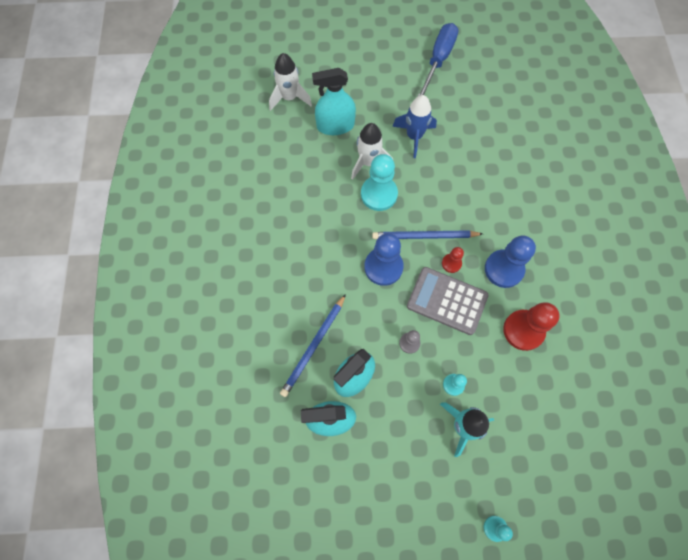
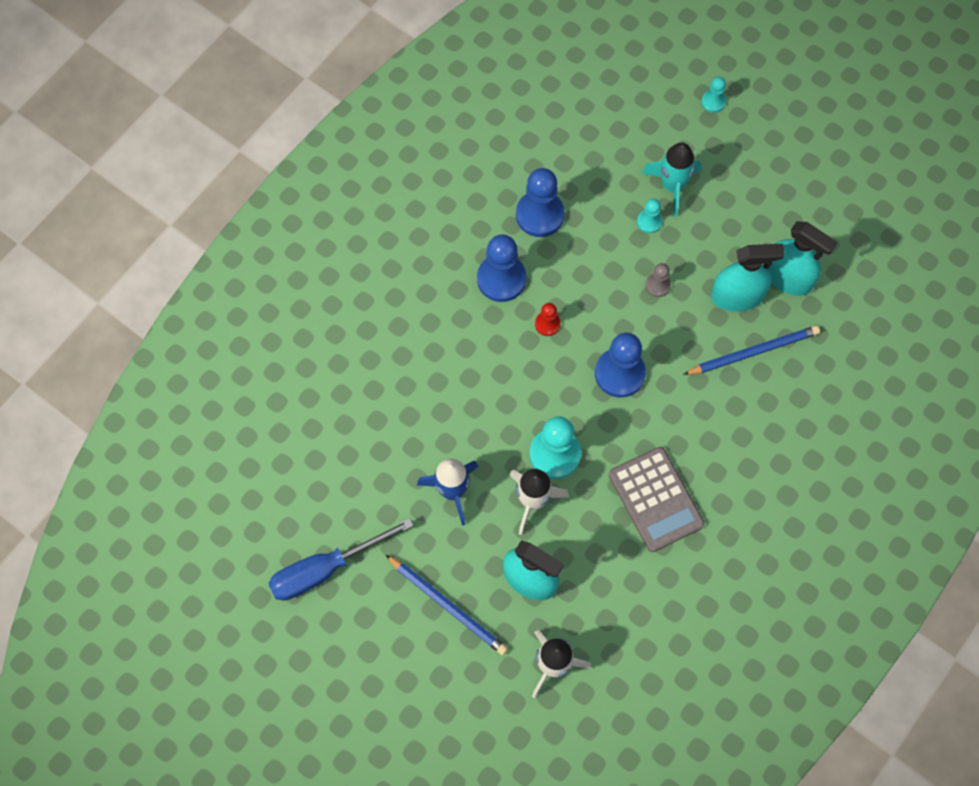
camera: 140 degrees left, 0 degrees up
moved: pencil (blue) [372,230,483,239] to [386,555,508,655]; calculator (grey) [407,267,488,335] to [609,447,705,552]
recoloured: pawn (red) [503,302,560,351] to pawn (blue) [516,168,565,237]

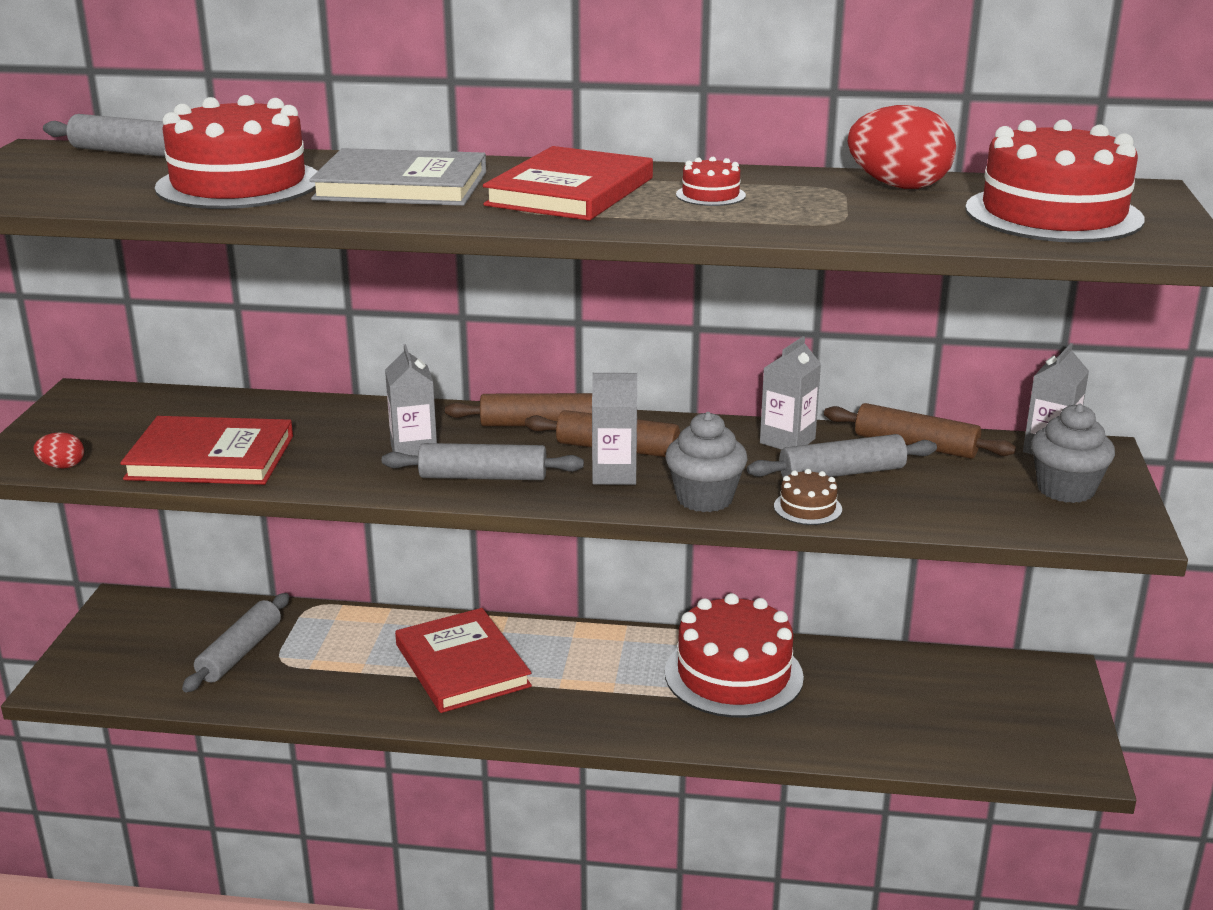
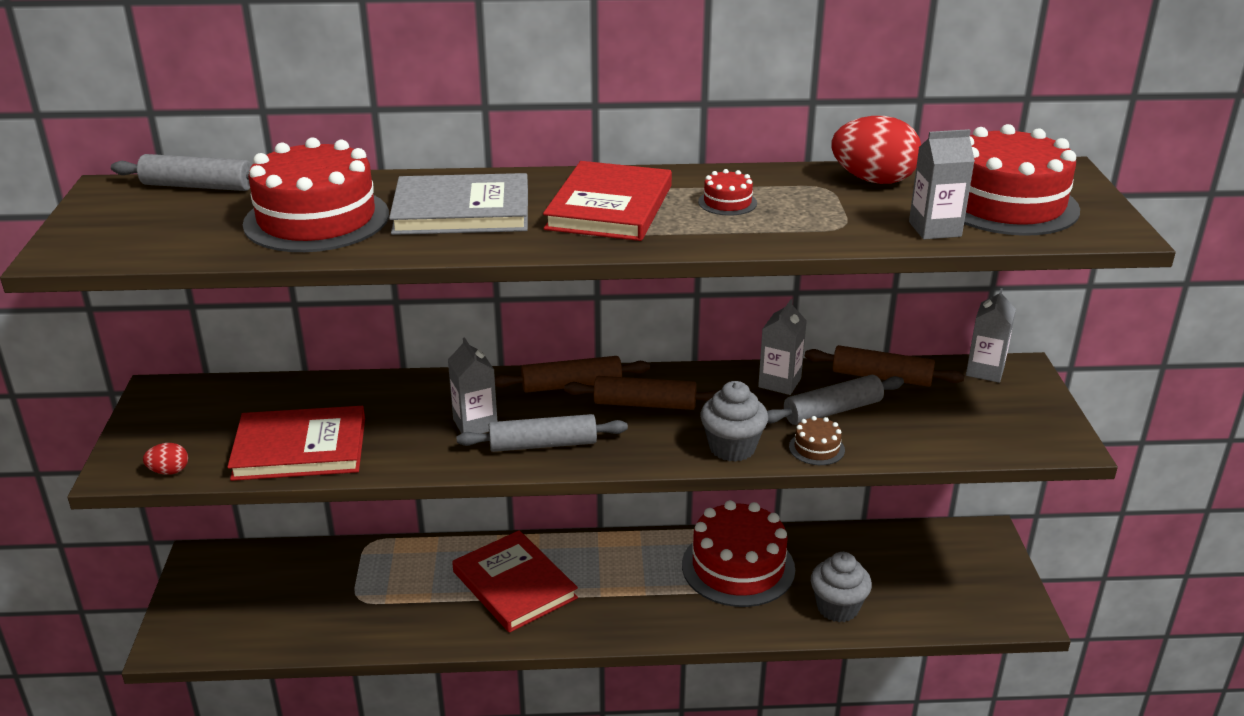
camera: 10 degrees left, 5 degrees up
removed: rolling pin (grey) [182,593,290,692]
moved: carton (grey) [592,373,637,485] to [909,129,975,240]; cupcake (grey) [1031,404,1115,503] to [811,552,872,622]

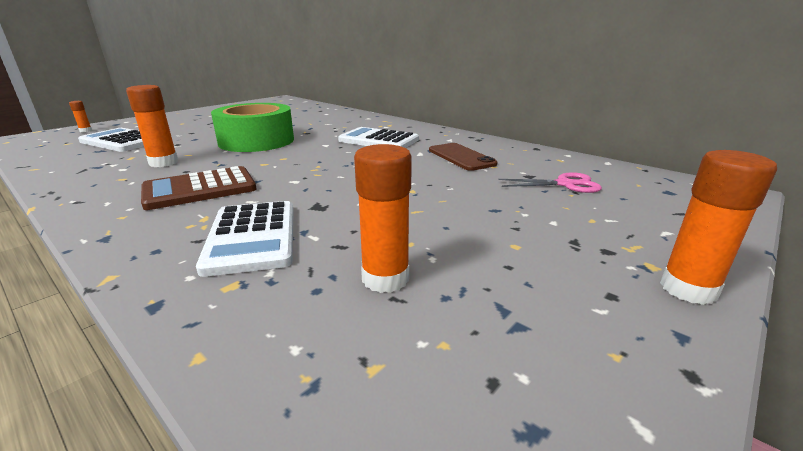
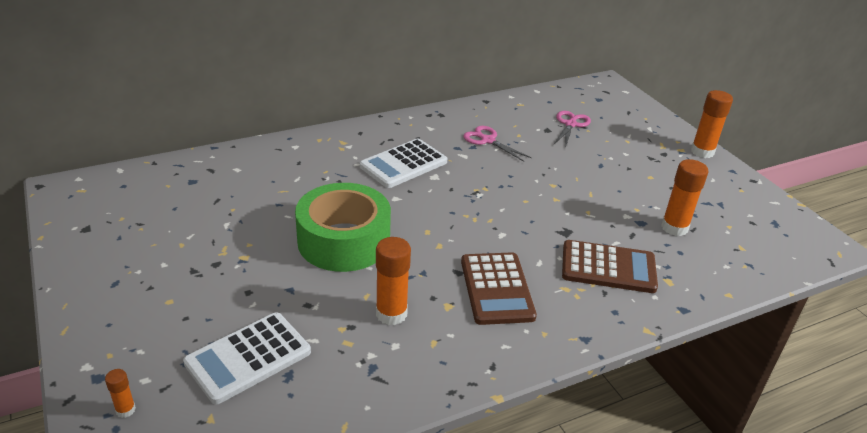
camera: 70 degrees left, 10 degrees up
replaced: phone (brown) [429,143,498,171] to scissors (pink) [463,126,532,162]
recoloured: calculator (white) [196,201,294,277] to calculator (brown) [562,240,658,293]

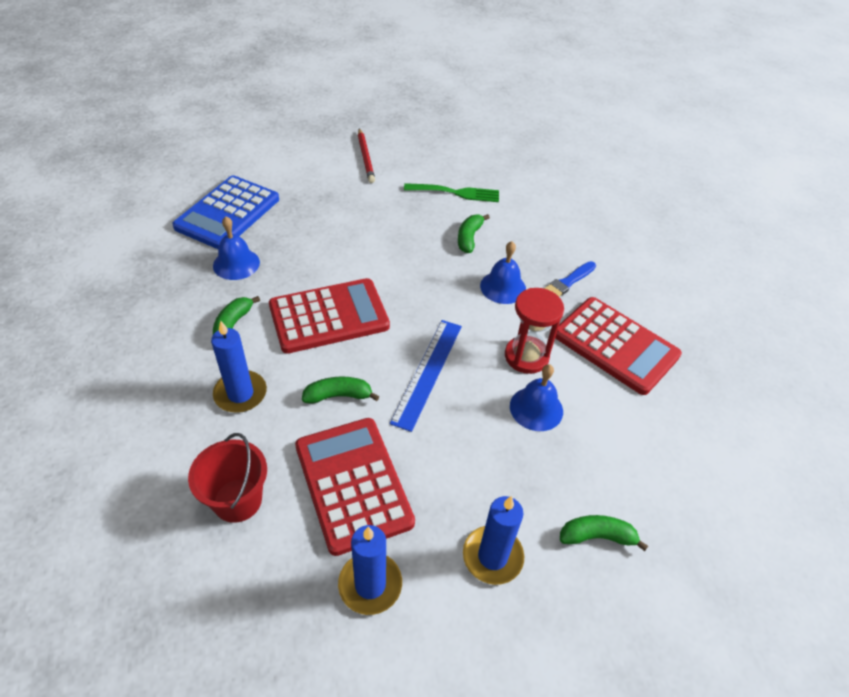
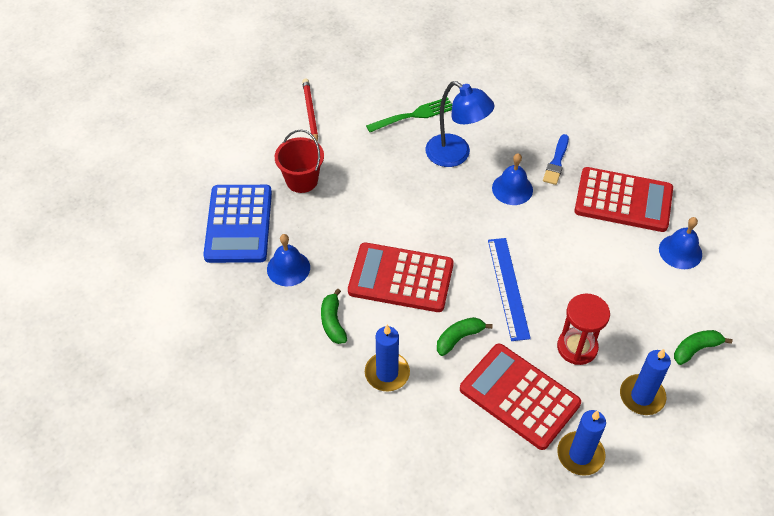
camera: 25 degrees left, 5 degrees up
moved: bucket (red) [188,433,267,523] to [275,129,324,193]; hourglass (red) [505,288,564,374] to [557,294,610,365]; bell (blue) [510,364,563,431] to [659,217,702,269]
replaced: banana (green) [458,214,490,253] to lamp (blue) [426,81,494,167]
turned: calculator (red) [269,278,390,354] = [348,242,454,312] 120 degrees counterclockwise; pencil (red) [358,128,375,183] = [302,78,318,142] 150 degrees counterclockwise

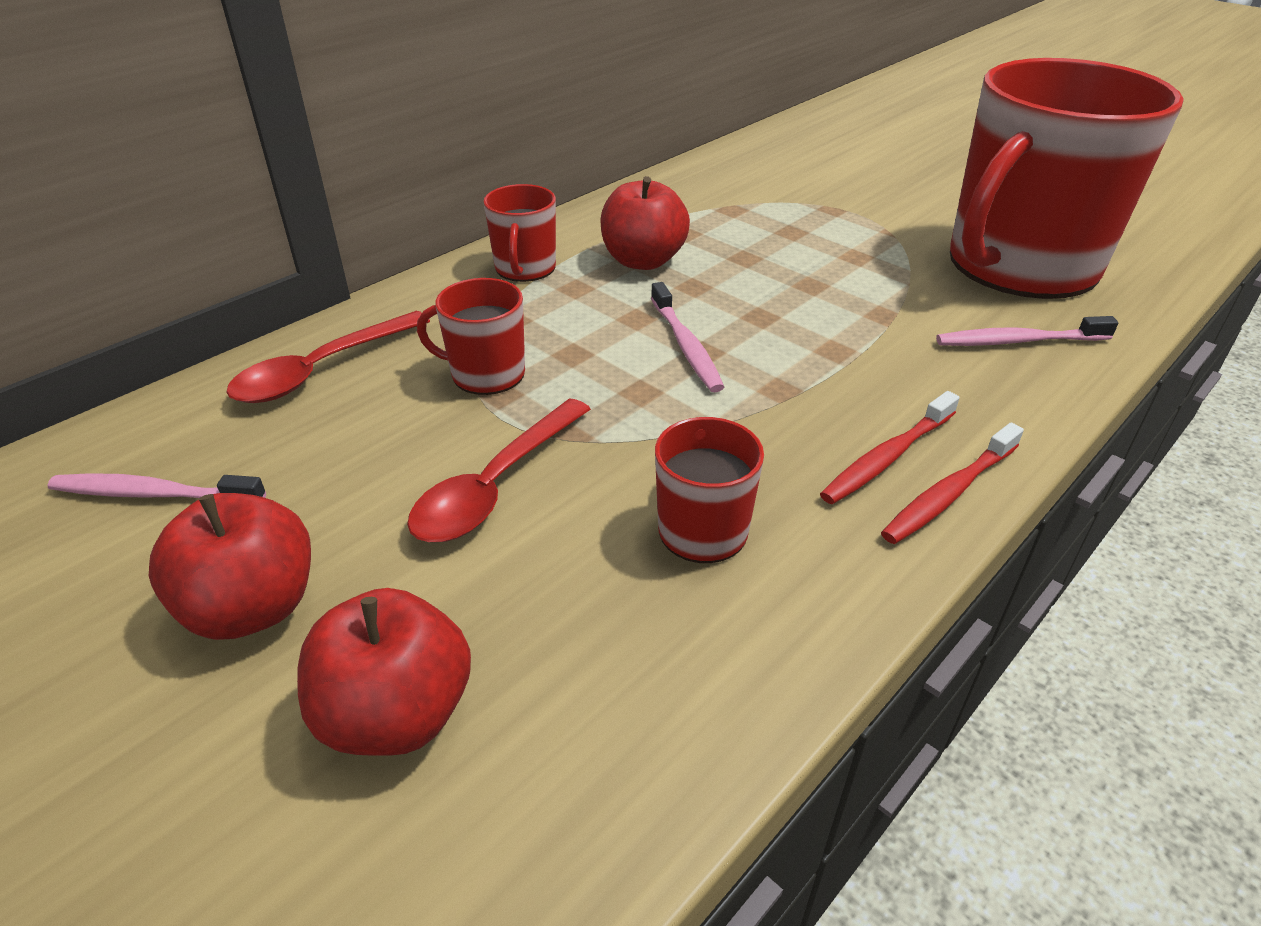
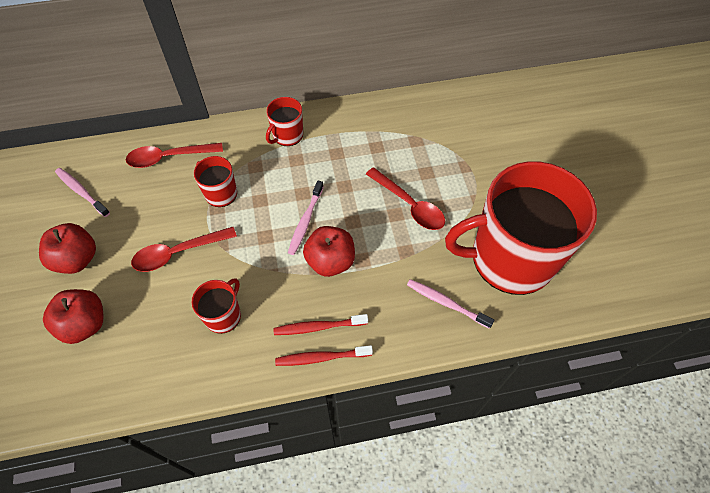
camera: 35 degrees right, 20 degrees up
added: spoon (red) [366,167,445,230]
moved: apple (red) [600,176,690,270] to [303,226,355,277]

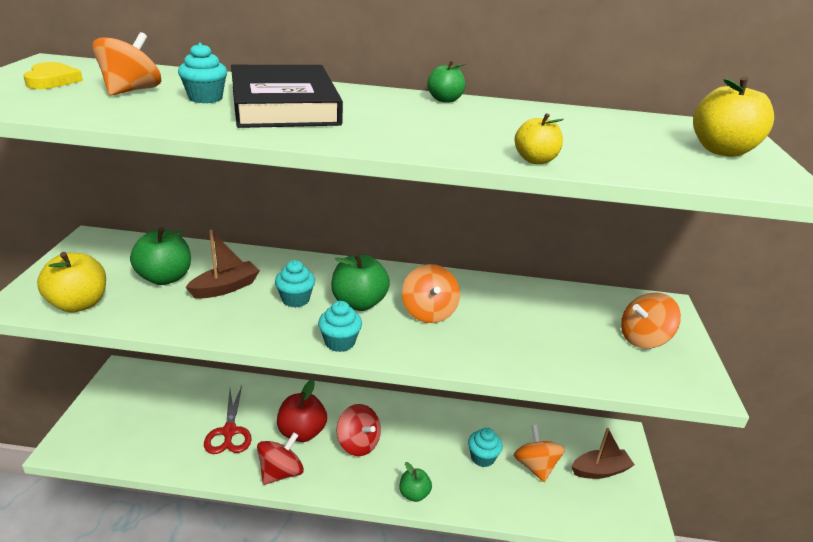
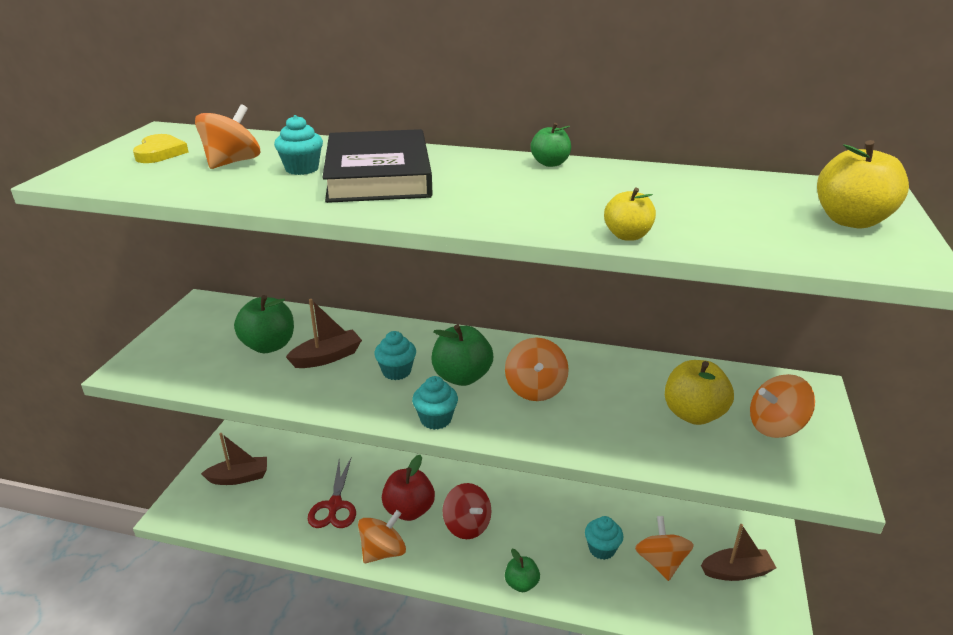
camera: 10 degrees right, 0 degrees up
added: boat (brown) [201,433,267,485]
moved: apple (yellow) [37,252,106,313] to [665,360,734,425]
recoloured: spinning top (red) [257,432,304,485] to spinning top (orange) [358,510,406,563]

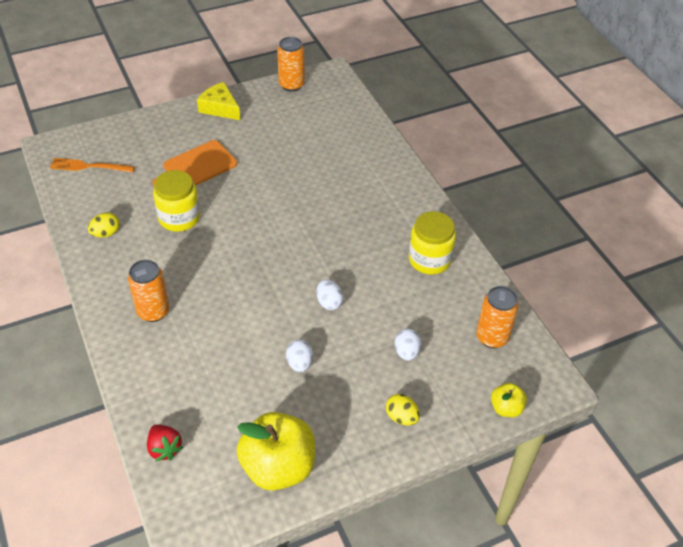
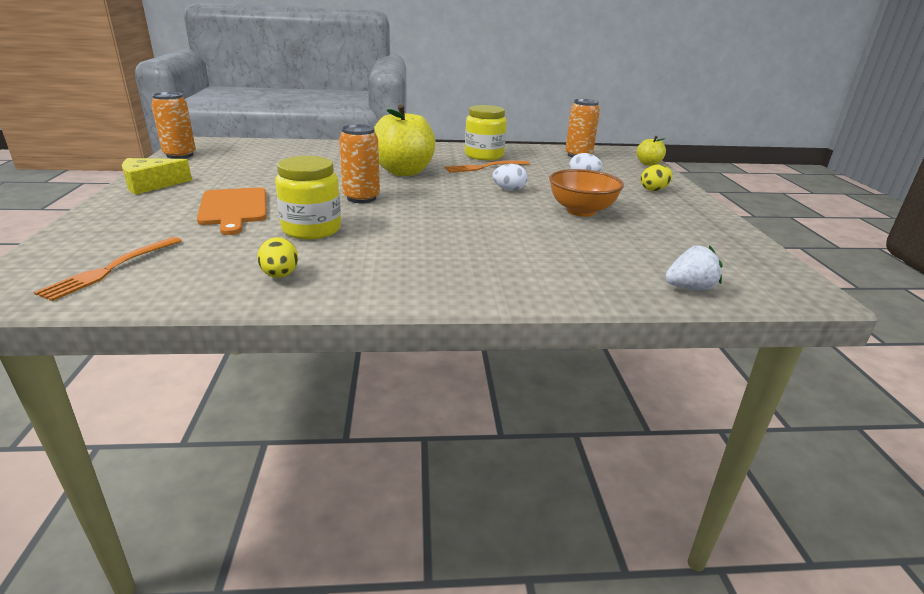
camera: 70 degrees left, 20 degrees down
added: fork (orange) [445,161,530,173]
moved: can (orange) [128,260,169,322] to [339,124,380,203]; apple (yellow) [237,412,315,491] to [374,104,435,176]
replaced: egg (white) [286,340,313,372] to bowl (orange) [549,169,624,217]
recoloured: strawberry (red) [147,424,183,462] to strawberry (white) [665,246,722,291]

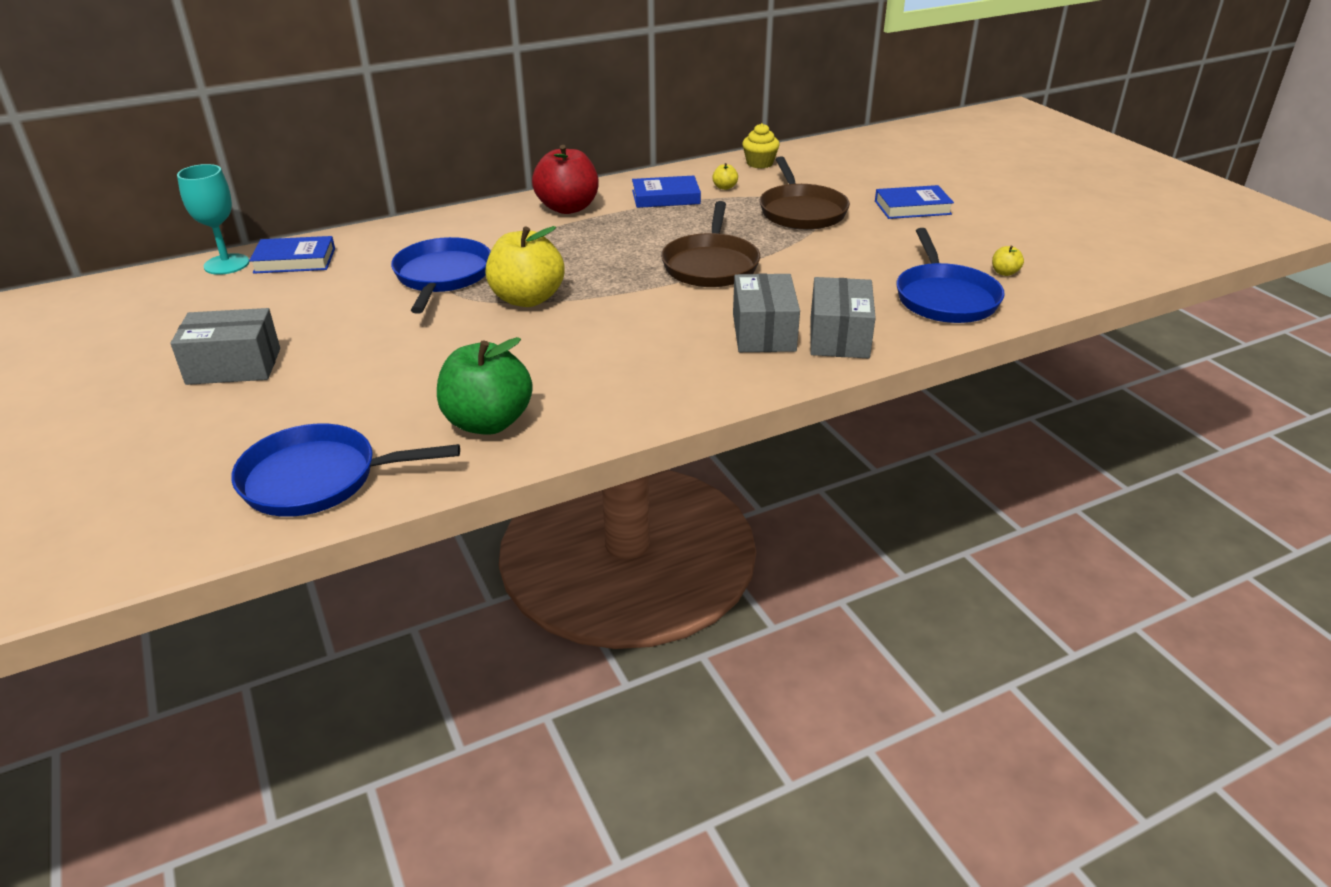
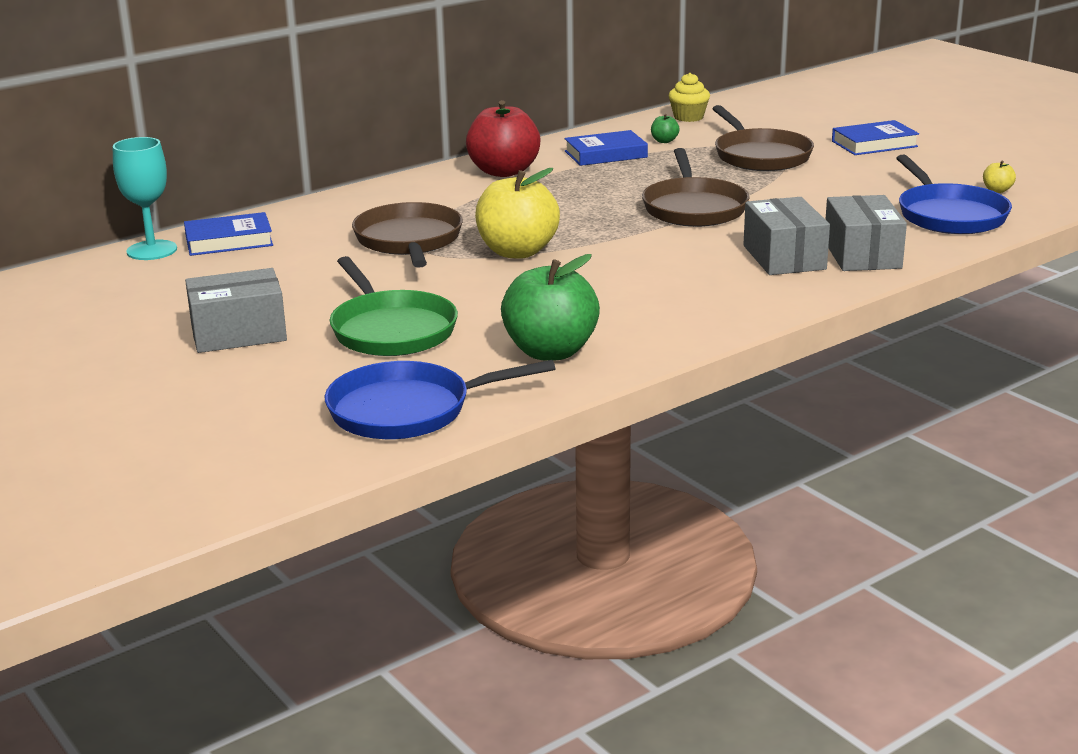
camera: 10 degrees left, 10 degrees down
added: pan (green) [330,256,458,356]
recoloured: pan (blue) [391,237,491,314] to pan (brown) [352,202,463,268]; apple (yellow) [712,163,738,190] to apple (green) [651,114,679,143]

